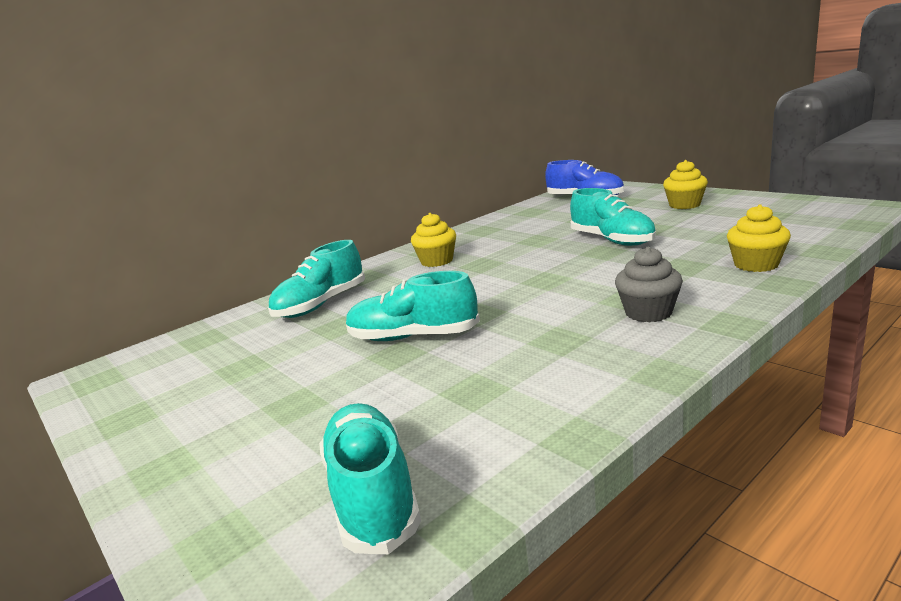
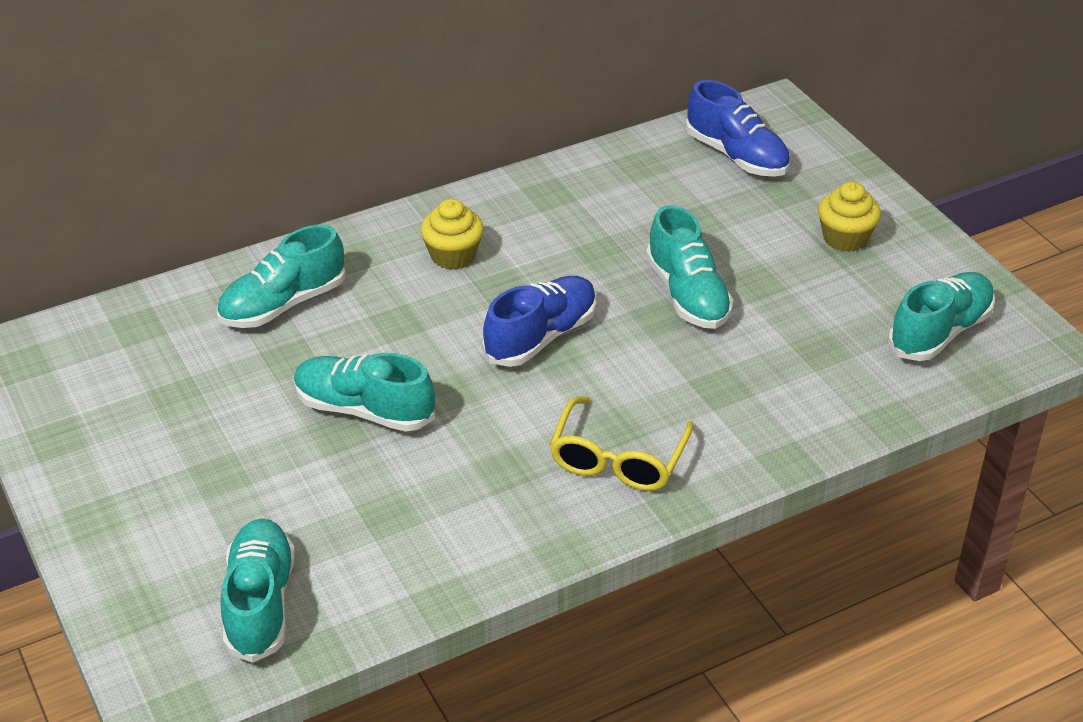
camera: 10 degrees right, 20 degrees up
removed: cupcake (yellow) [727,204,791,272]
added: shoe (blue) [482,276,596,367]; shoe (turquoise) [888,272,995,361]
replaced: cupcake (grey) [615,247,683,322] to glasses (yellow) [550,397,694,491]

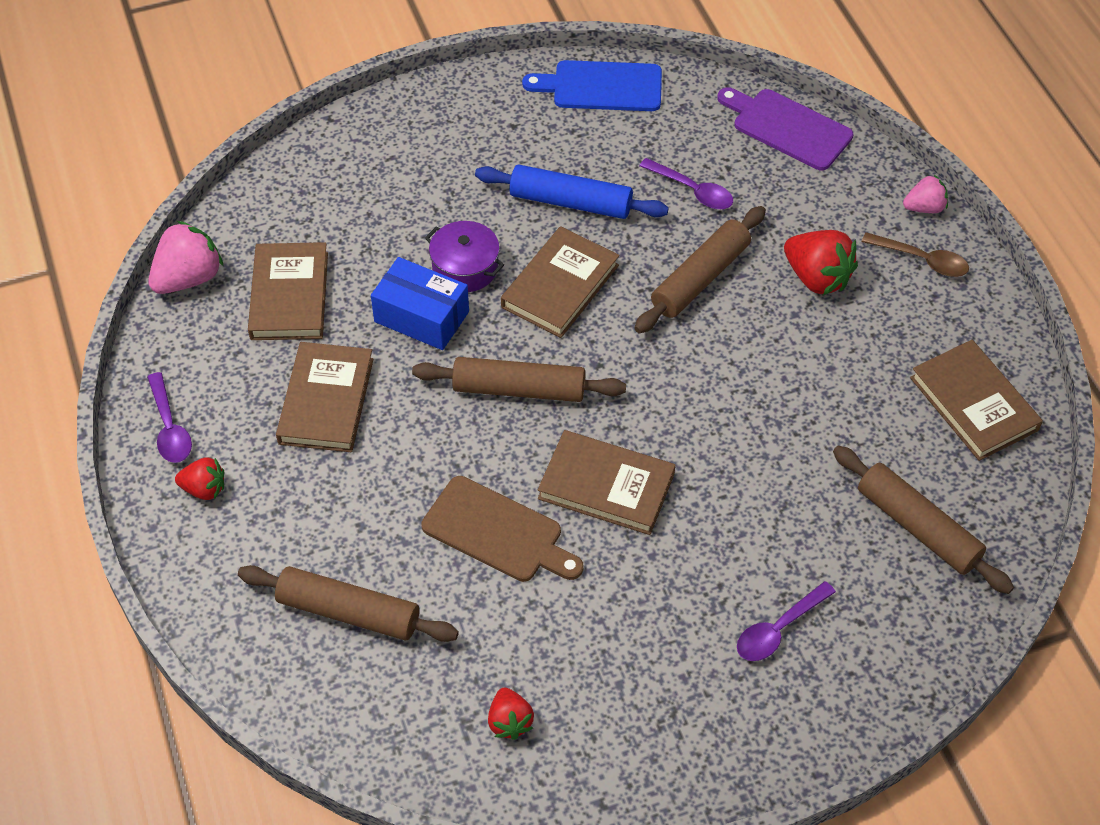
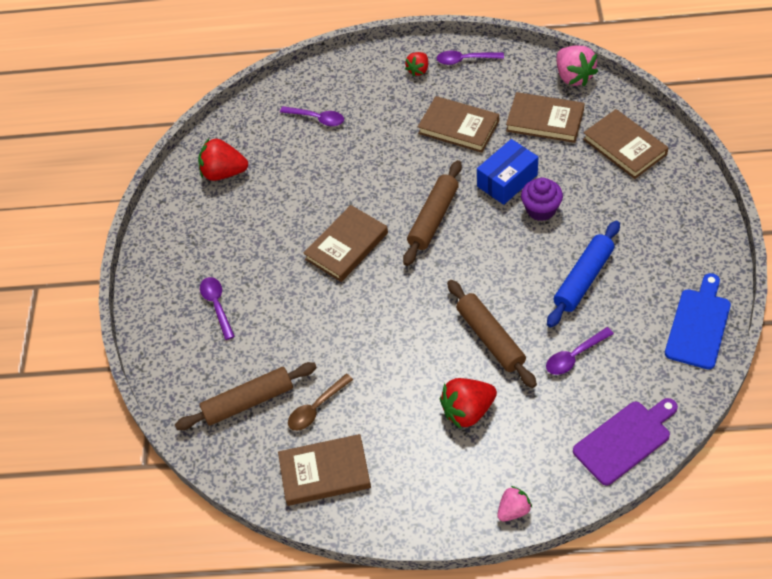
camera: 115 degrees right, 0 degrees up
removed: cutting board (brown) [421,476,584,582]
moved: book (brown) [501,226,619,338] to [583,109,668,179]; spoon (brown) [862,232,969,277] to [288,374,353,431]
replaced: rolling pin (brown) [238,565,459,642] to spoon (purple) [280,106,344,126]; pot (purple) [425,221,504,292] to cupcake (purple) [521,178,563,221]
turned: strawberry (pink) [903,175,948,213] = [497,486,532,521] 135 degrees counterclockwise
resized: strawberry (red) [488,688,534,740] = [198,139,248,181] x1.67

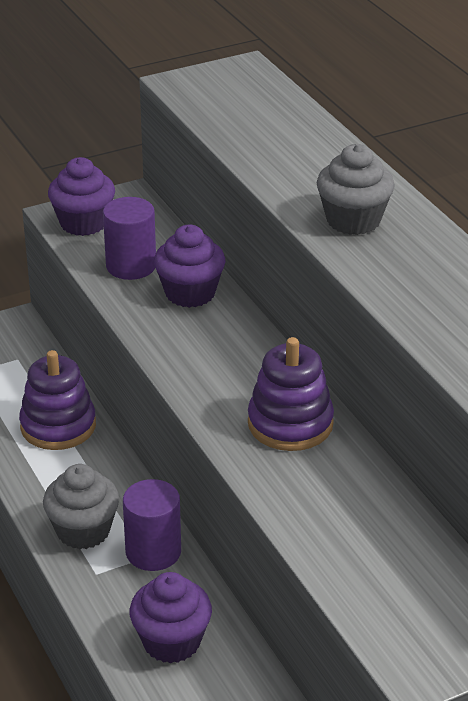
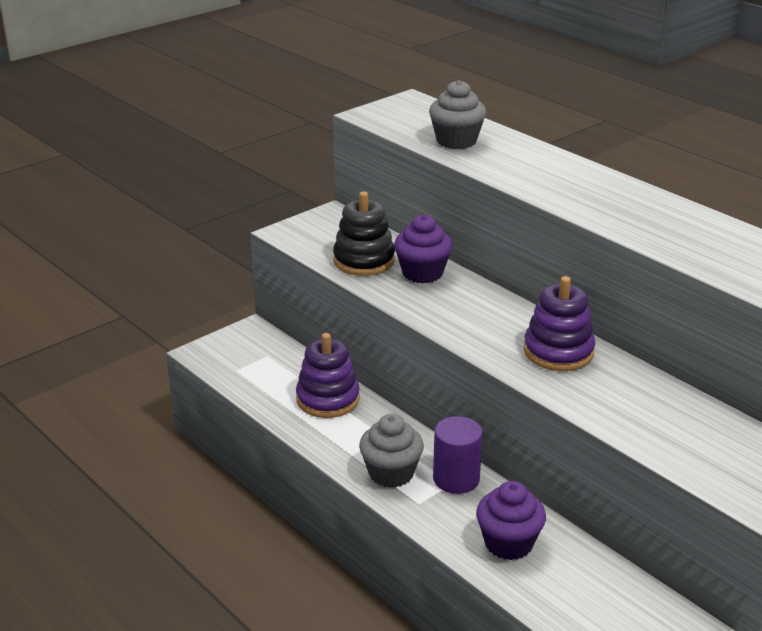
camera: 15 degrees left, 5 degrees down
removed: cupcake (purple) [48,157,115,236]
moved: cupcake (grey) [317,144,395,235] to [429,80,486,149]
replaced: cylinder (purple) [103,197,156,280] to stacking toy (black) [333,191,395,276]

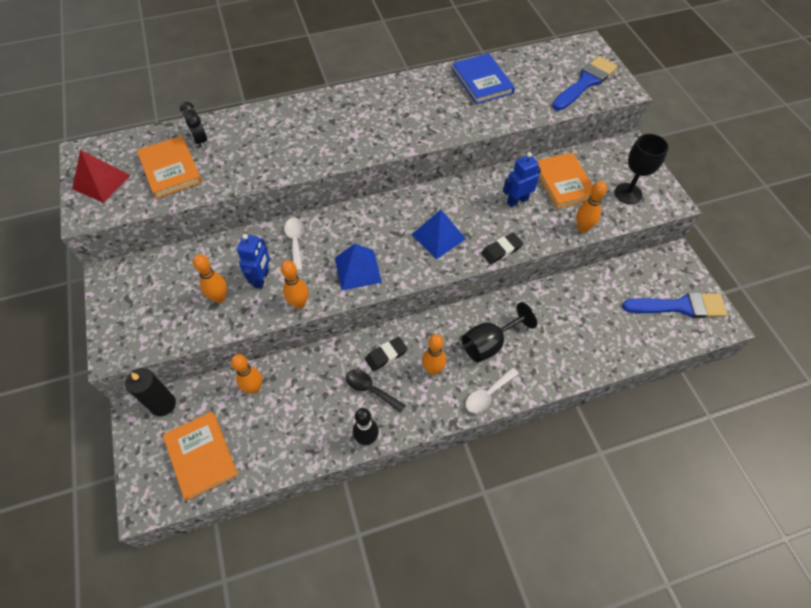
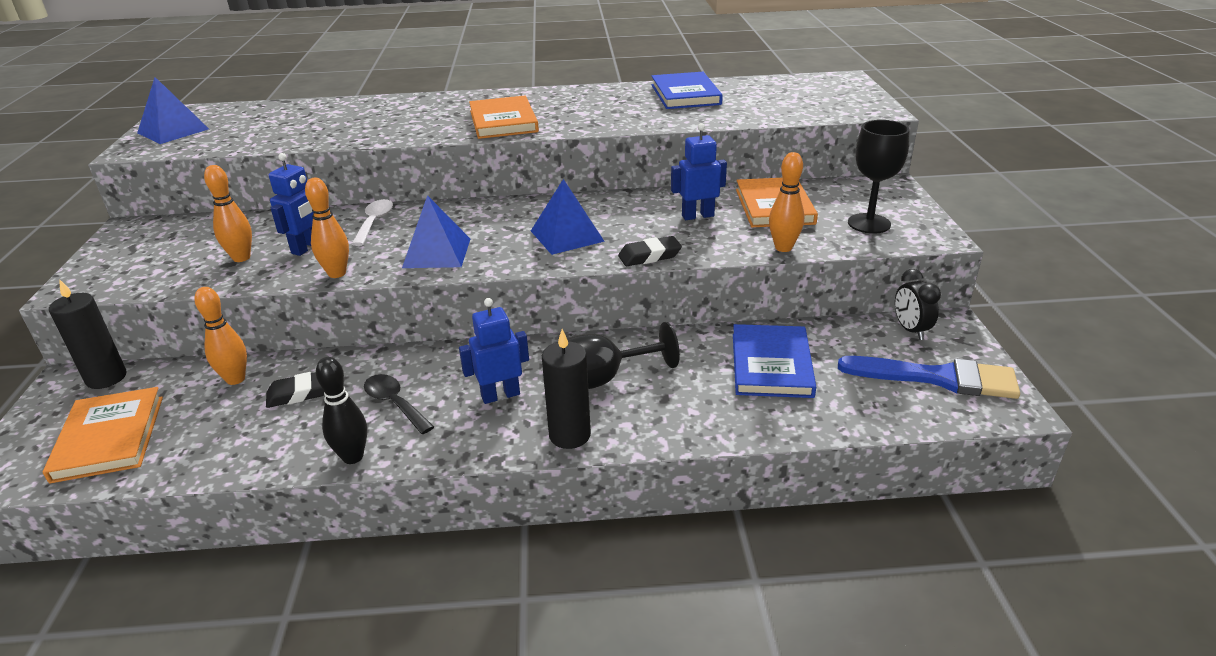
camera: 15 degrees right, 25 degrees down
removed: brush (blue) [552,56,618,111]
added: book (blue) [733,324,816,398]
moved: book (orange) [137,136,202,199] to [469,96,539,139]; clock (black) [180,102,207,148] to [895,269,941,340]; eraser (black) [365,337,408,371] to [266,372,324,408]
replaced: bowling pin (orange) [422,334,446,375] to robot (blue) [459,298,529,404]; spoon (white) [465,368,519,413] to candle (black) [542,329,591,449]
recoloured: pyramid (red) [72,150,131,203] to pyramid (blue) [137,77,209,144]

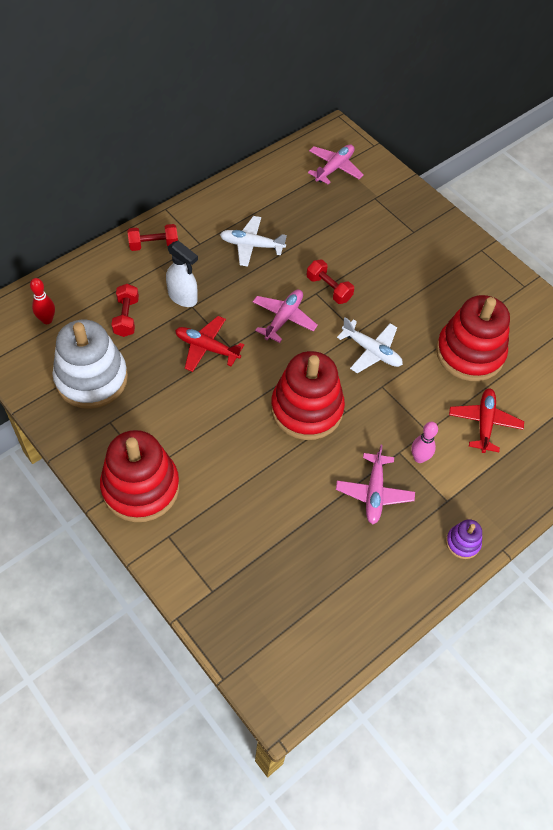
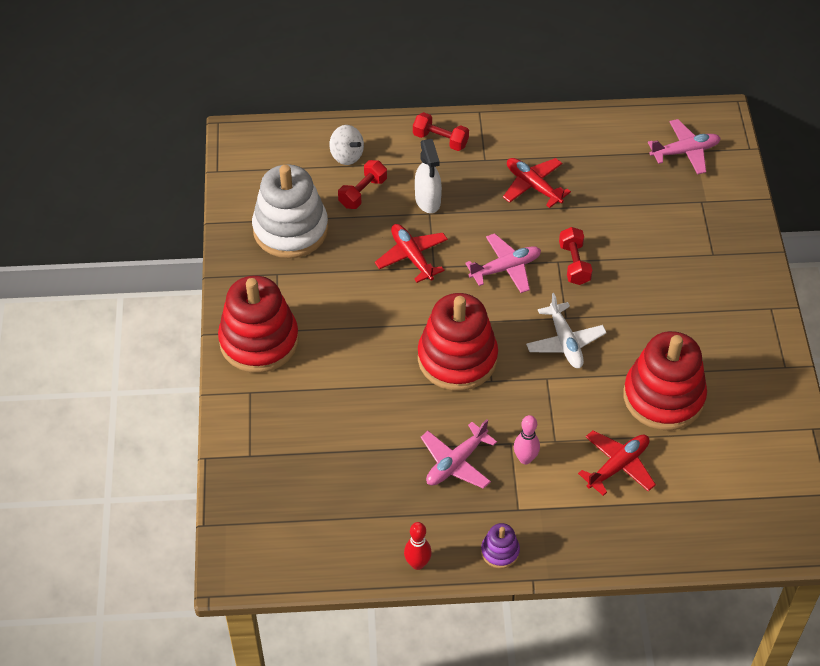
camera: 40 degrees right, 5 degrees down
added: spinning top (white) [329,125,364,165]
moved: bowling pin (red) [30,278,55,324] to [404,522,432,570]
recoloured: plane (white) [220,216,287,267] to plane (red) [503,158,571,208]

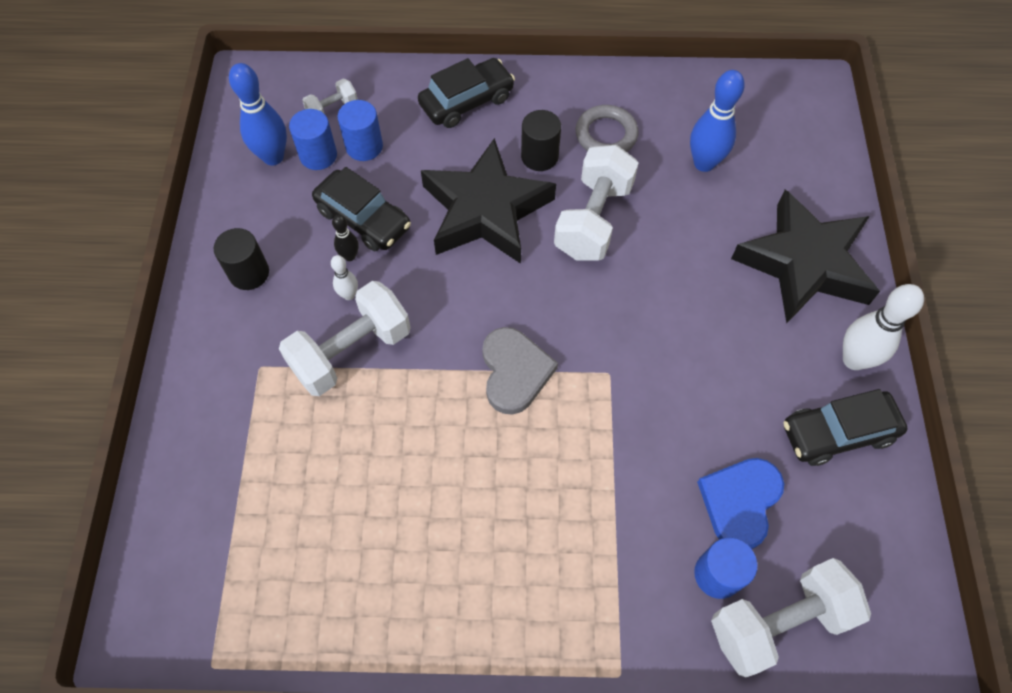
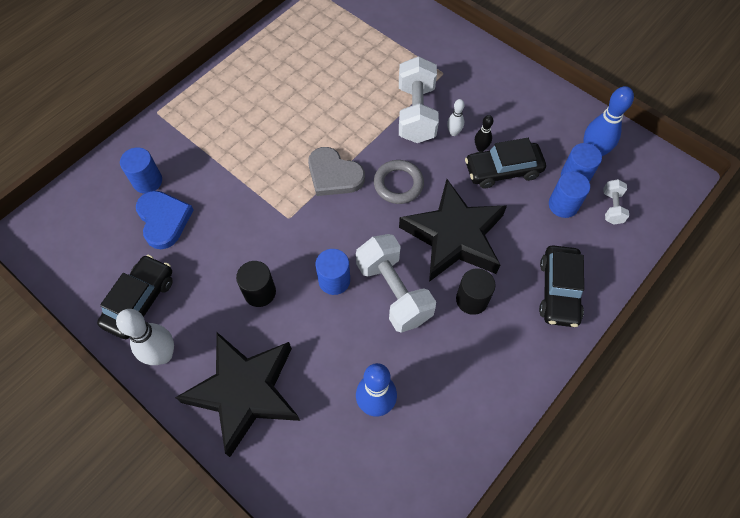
camera: 130 degrees right, 0 degrees up
removed: dumbbell (white) [711,558,871,677]
added: cylinder (blue) [316,249,350,295]
moved: cylinder (black) [214,228,269,290] to [236,261,276,307]; ring (grey) [576,105,639,152] to [374,160,424,204]

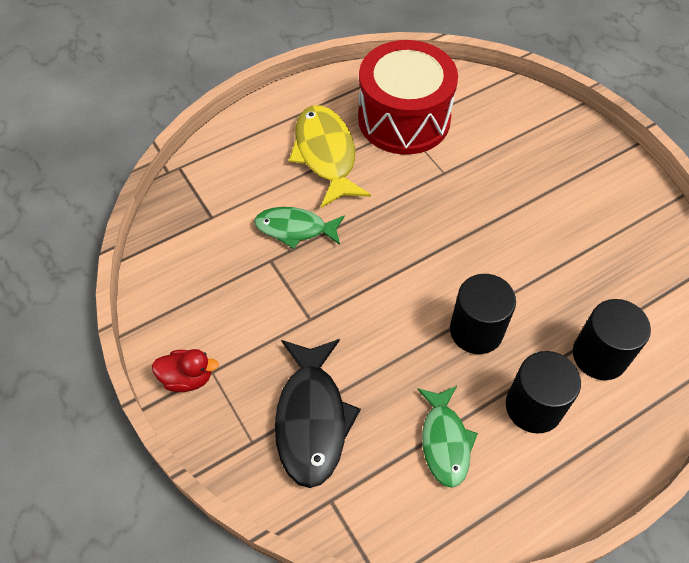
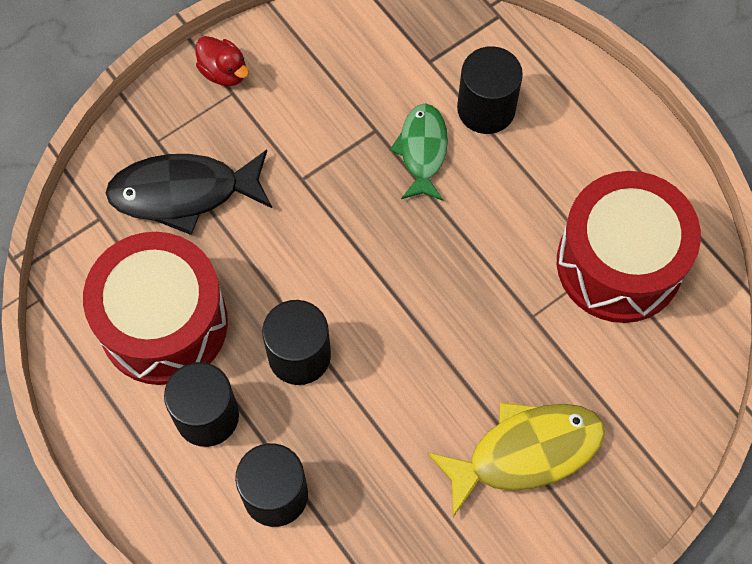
camera: 85 degrees right, 10 degrees up
added: cylinder (black) [457,46,523,134]
moved: fish (yellow) [289,105,371,208] to [427,402,605,517]
replaced: fish (green) [418,386,478,488] to drum (red) [83,232,228,385]
turned: duck (red) [152,349,219,392] = [195,36,249,86] 45 degrees counterclockwise

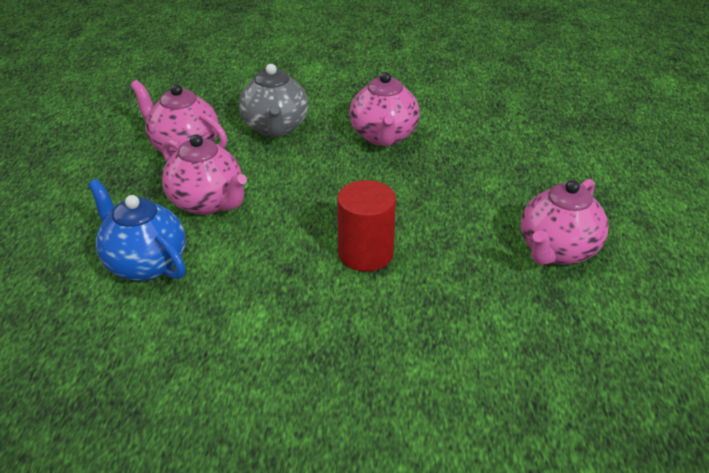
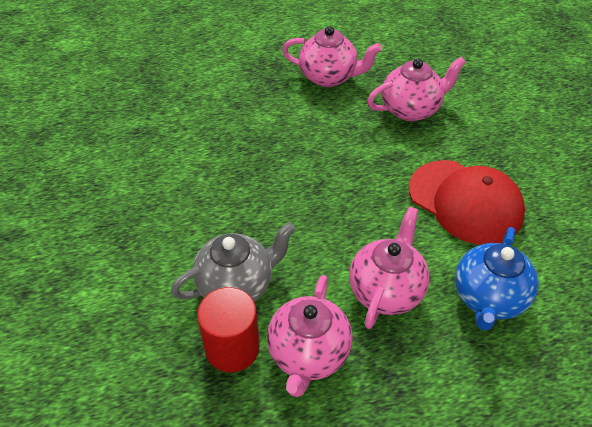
camera: 110 degrees left, 10 degrees up
added: cap (red) [409,160,525,245]
moved: cylinder (red) [337,180,396,272] to [197,287,260,372]; teapot (pink) [349,72,420,146] to [367,57,466,121]

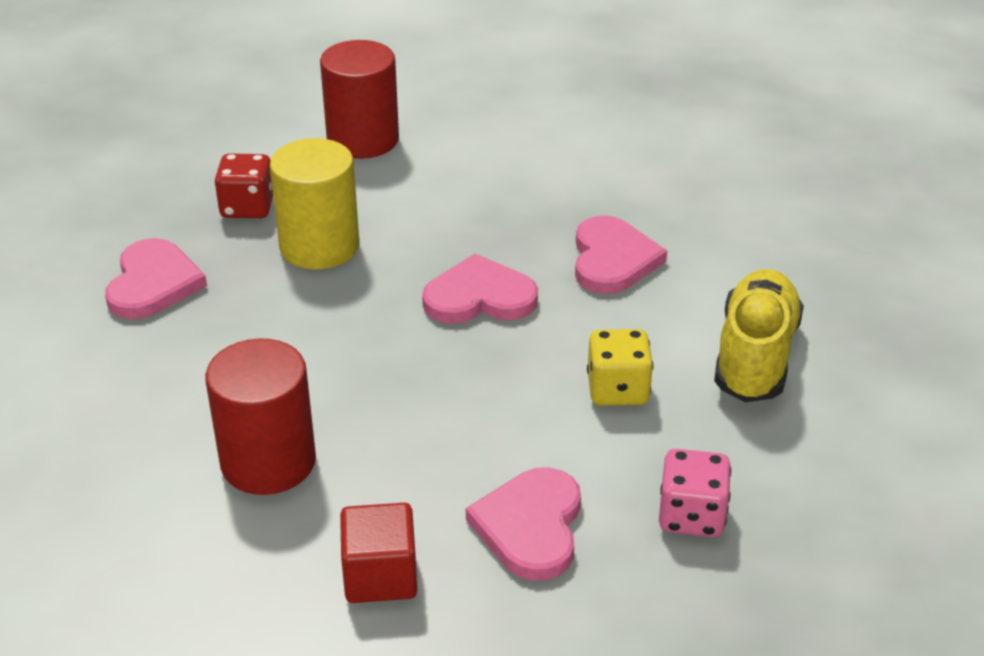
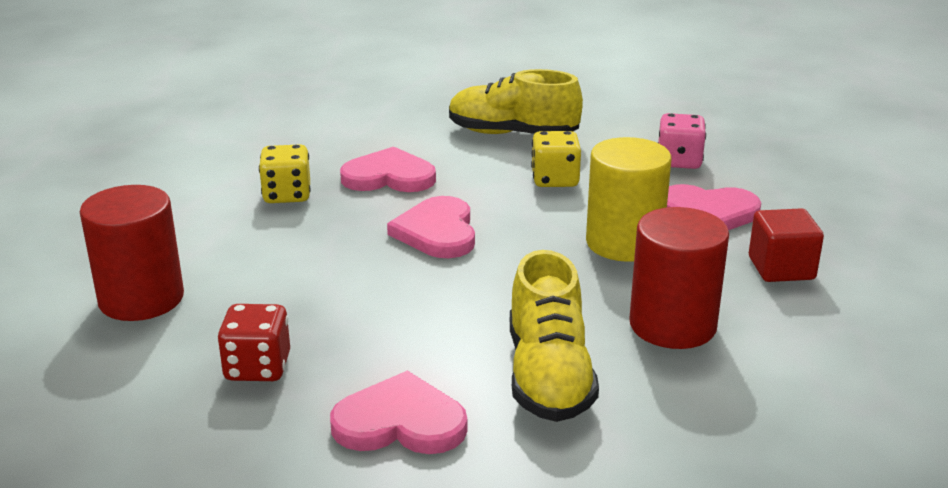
camera: 90 degrees left, 10 degrees down
added: dice (yellow) [259,144,311,203]; shoe (yellow) [510,250,599,422]
moved: cylinder (yellow) [270,138,359,269] to [586,137,671,262]

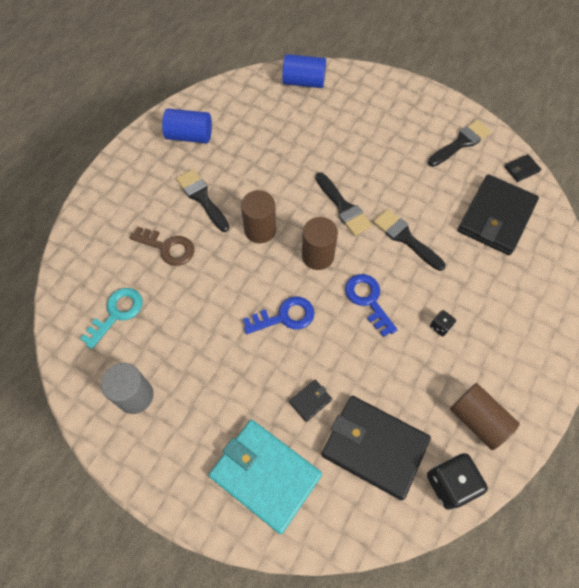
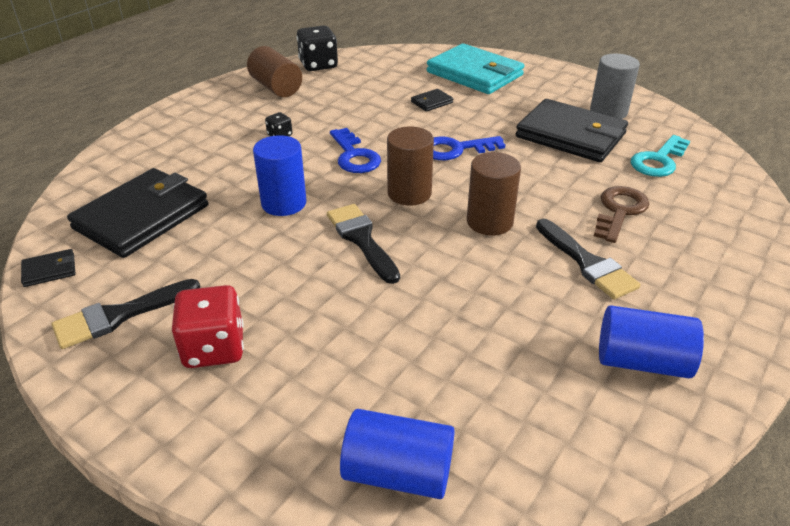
camera: 175 degrees left, 25 degrees down
added: dice (red) [172,285,244,368]
moved: wallet (black) [321,396,431,500] to [516,99,628,162]
replaced: brush (black) [373,209,445,271] to cylinder (blue) [253,135,307,216]
turned: key (brown) [130,226,195,266] = [594,186,649,243] 90 degrees clockwise

